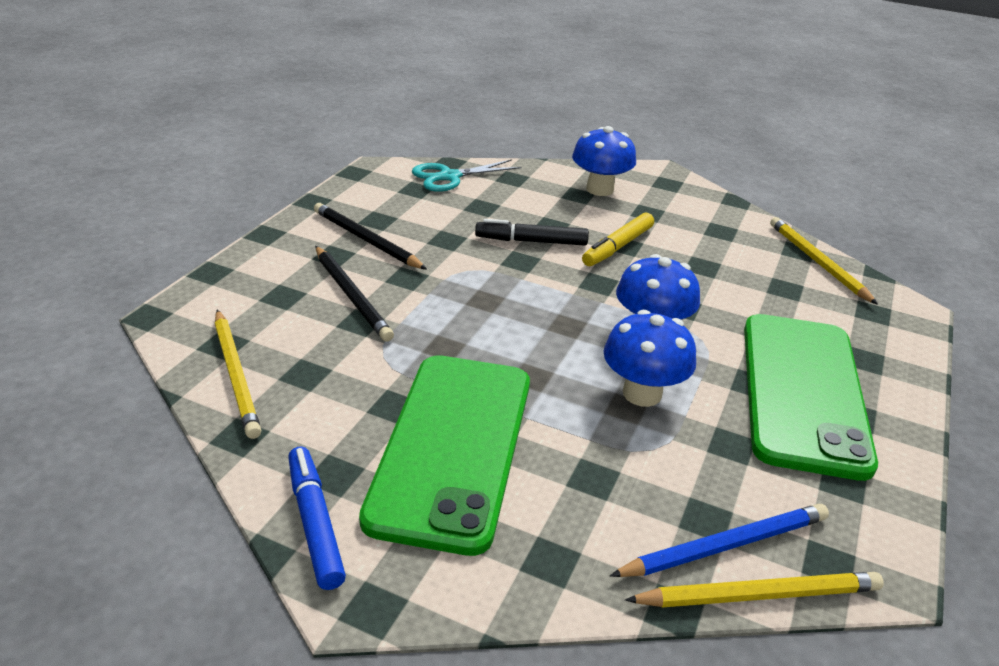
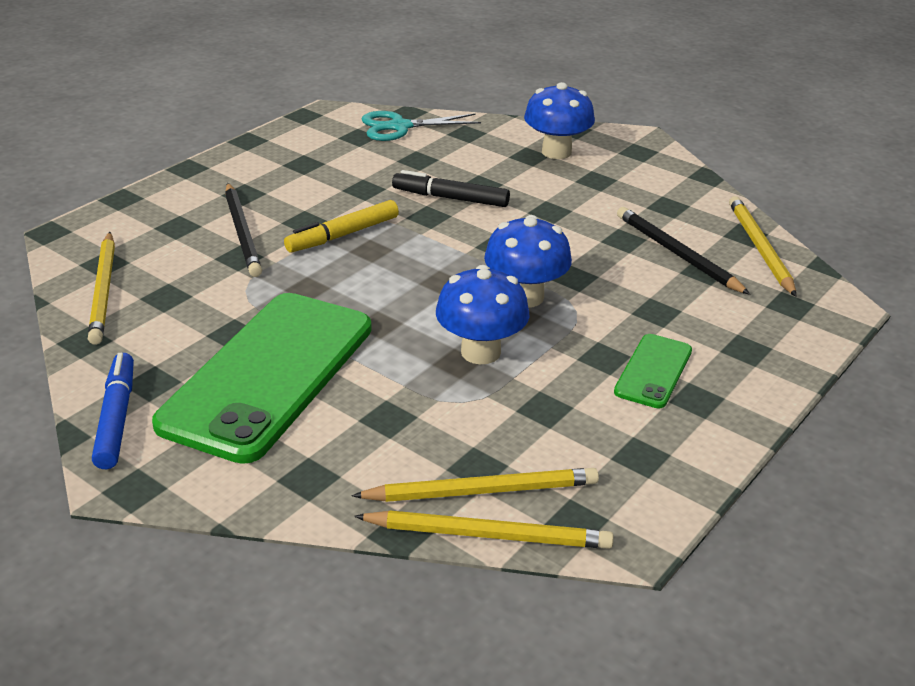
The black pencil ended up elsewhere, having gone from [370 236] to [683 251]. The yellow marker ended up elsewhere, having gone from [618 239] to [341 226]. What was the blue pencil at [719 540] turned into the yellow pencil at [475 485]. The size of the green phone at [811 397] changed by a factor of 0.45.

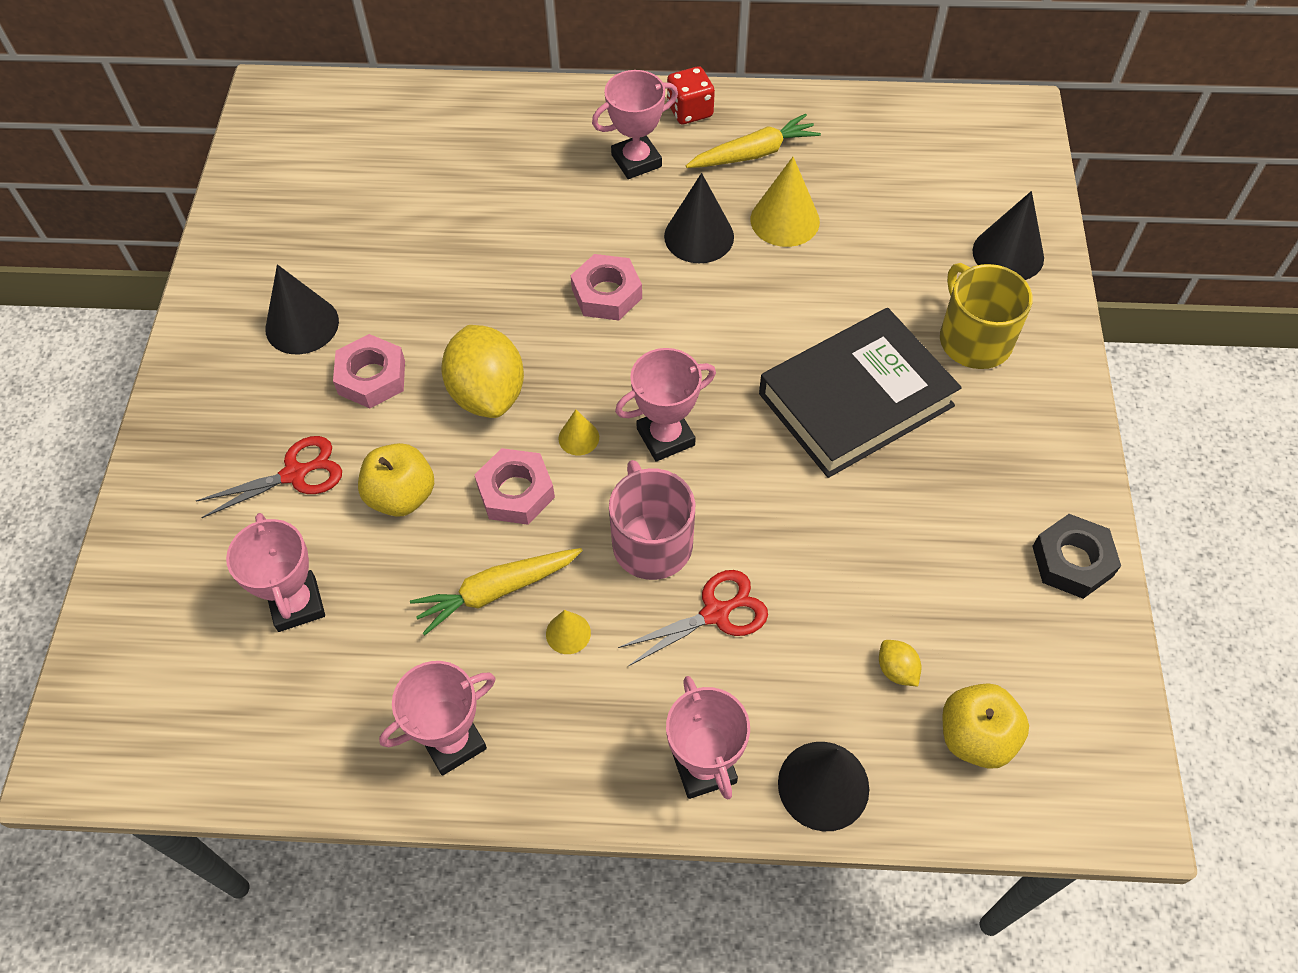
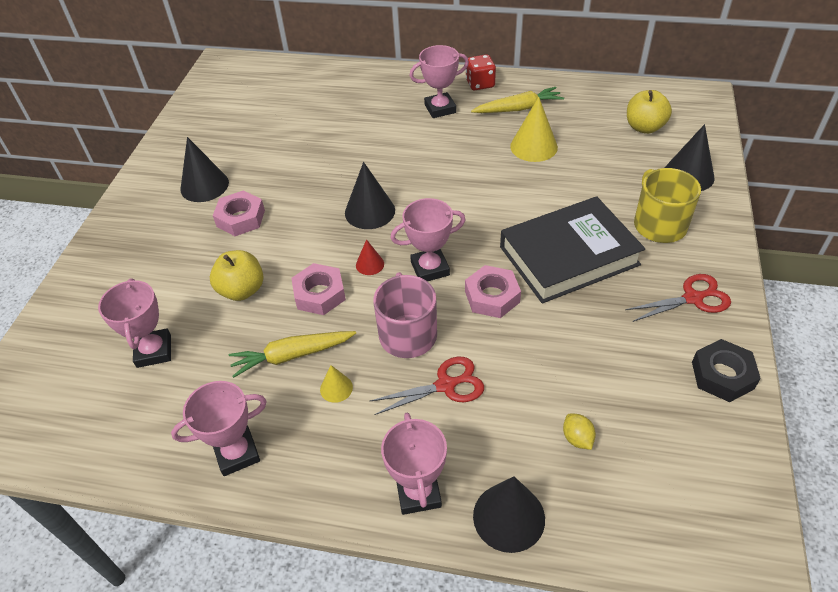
The second view lost the yellow lemon at [482 371]. The red scissors ended up elsewhere, having gone from [269 477] to [678 298]. The pink nut ended up elsewhere, having gone from [606 287] to [493 291]. The black cone ended up elsewhere, having gone from [699 218] to [370 195]. The yellow apple ended up elsewhere, having gone from [985 726] to [649 112]. What was the yellow cone at [579 432] turned into the red cone at [370 257].

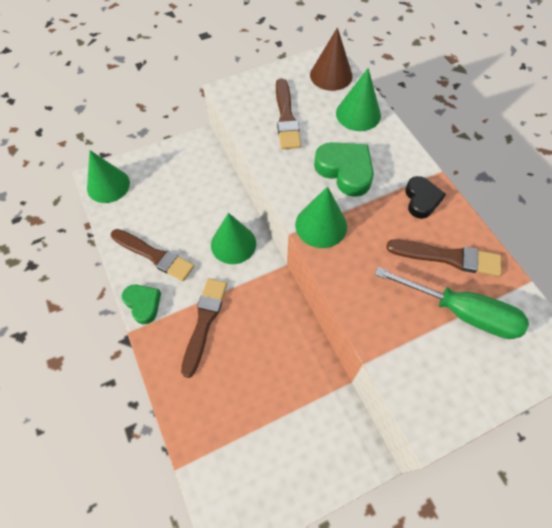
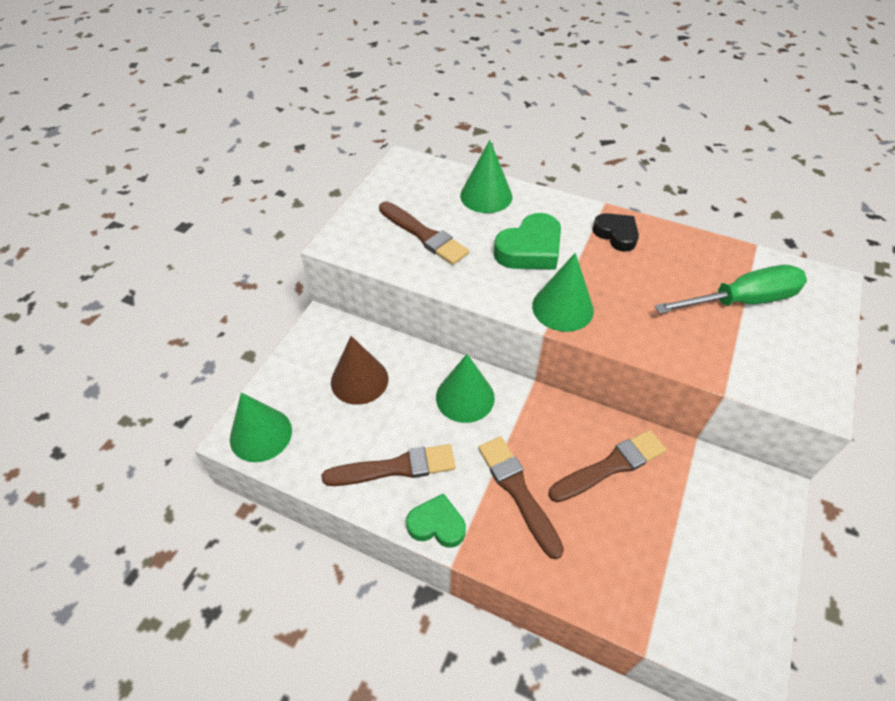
The brown cone ended up elsewhere, having gone from [331 59] to [360 370]. The brown brush ended up elsewhere, having gone from [443 257] to [607 466]. The green heart at [344 169] ended up facing another way, 135 degrees clockwise from before.

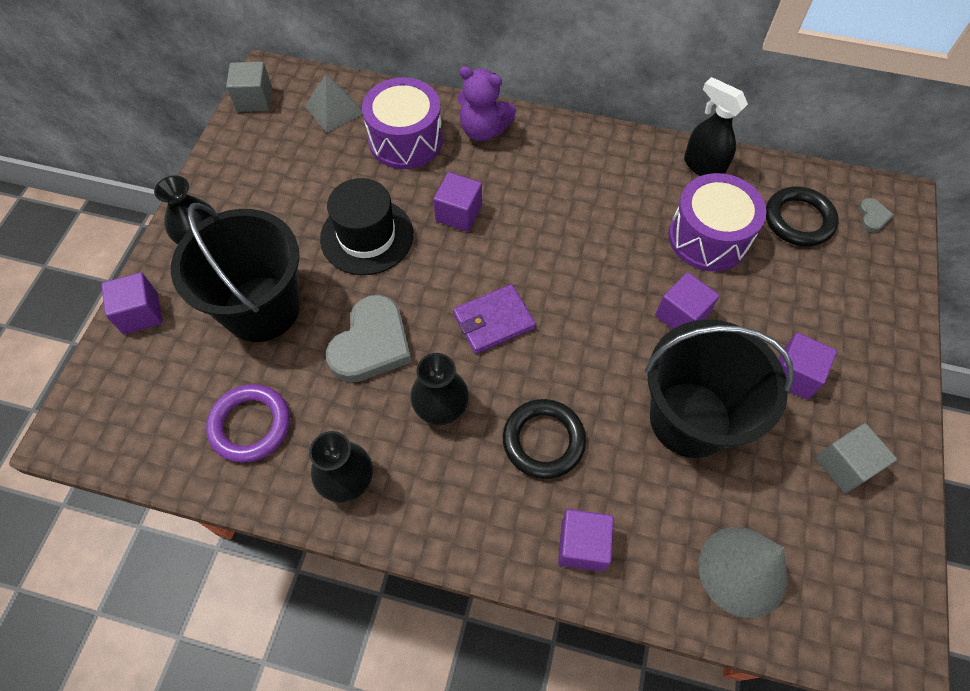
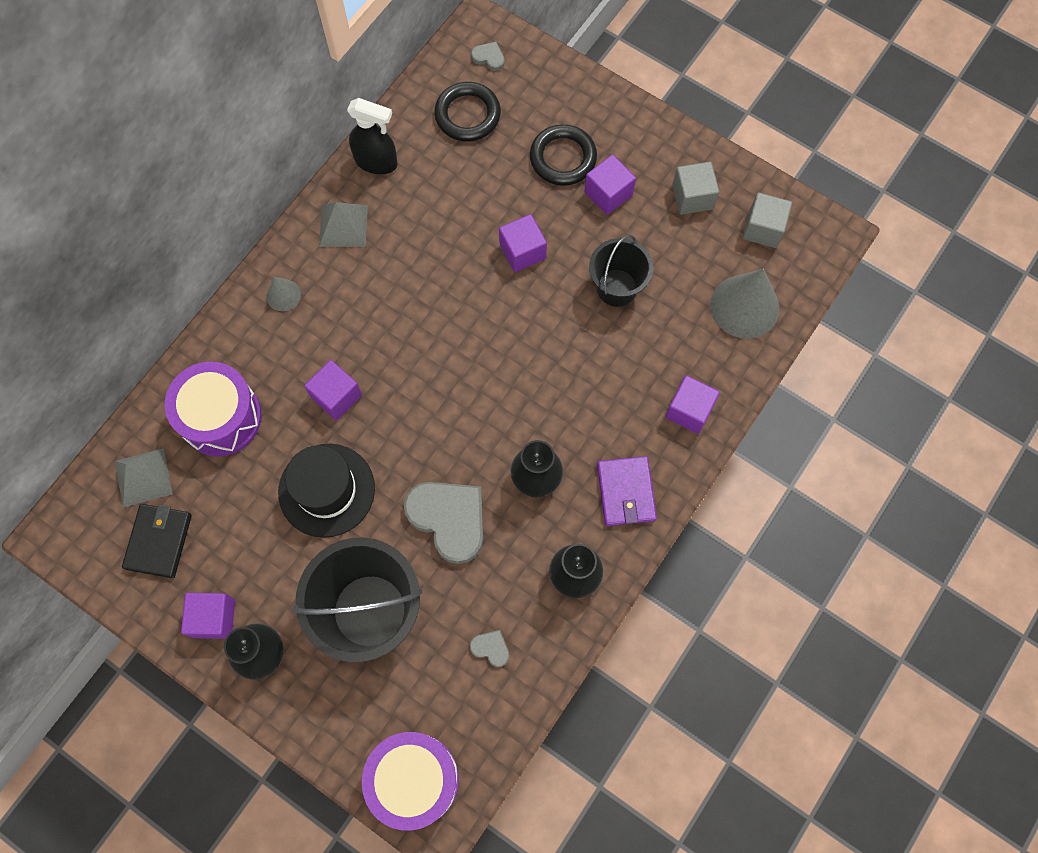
The second view lost the purple teddy bear at [486 103]. The second view gained the black wallet at [157 541]. The second view gained the grey cone at [283 294]. The second view gained the grey pyramid at [343 224]. The purple cube ended up elsewhere, having gone from [131 303] to [208 616]. The grey cube ended up elsewhere, having gone from [249 87] to [767 220]. The purple wallet ended up elsewhere, having gone from [494 319] to [627 491]. The black ring ended up elsewhere, having gone from [544 439] to [563 155]. The purple drum ended up elsewhere, having gone from [717 222] to [410 781]. Where the purple ring stood at [248 423], the grey heart came to stand at [489 648]. The black spray bottle at [716 126] ended up facing another way, 135 degrees counterclockwise from before. The size of the black bucket at [719 388] changed by a factor of 0.59.

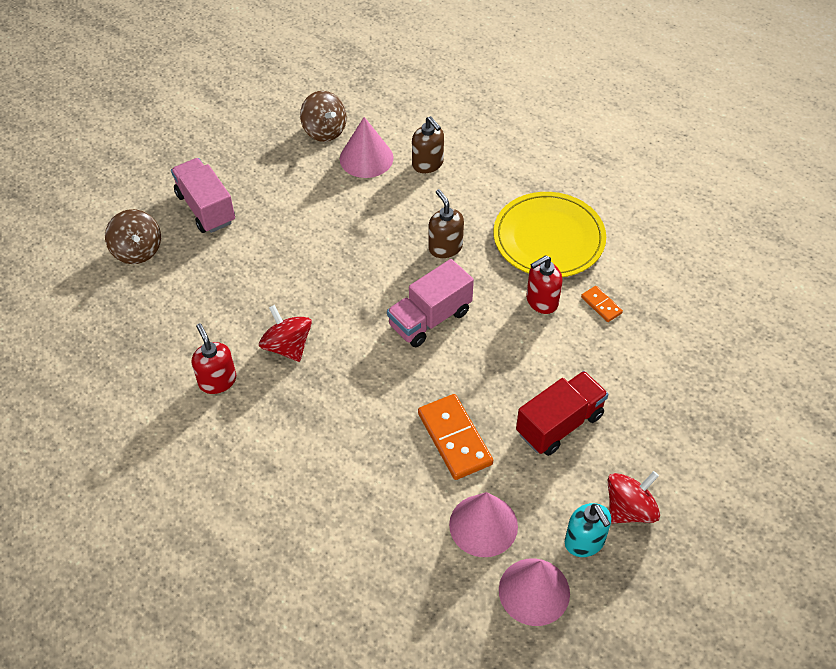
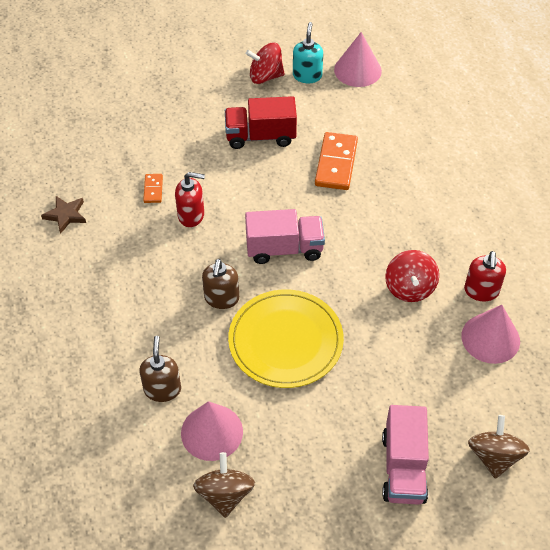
The second view gained the brown star at [63 215]. The pink cone ended up elsewhere, having gone from [483 524] to [490 334]. The yellow plate ended up elsewhere, having gone from [549 234] to [286 338].

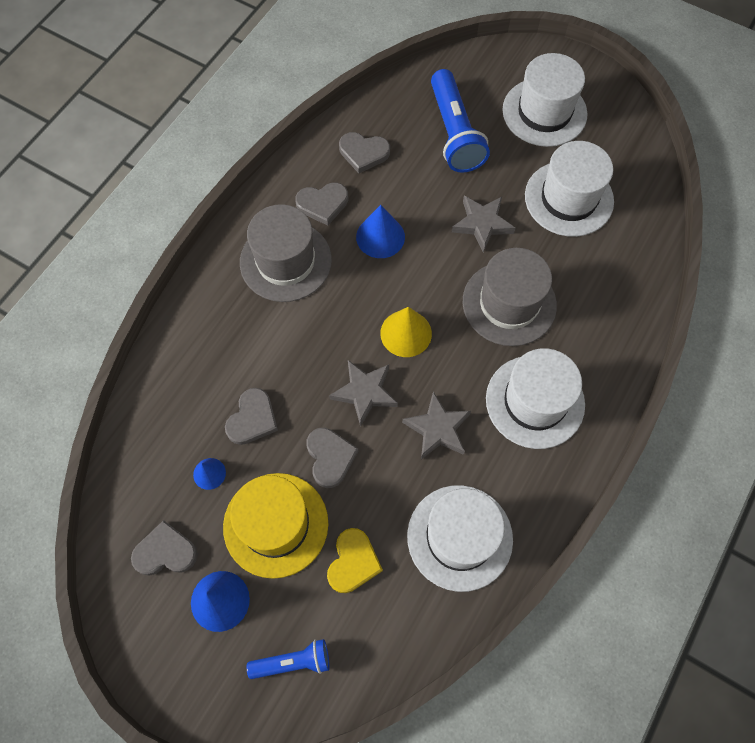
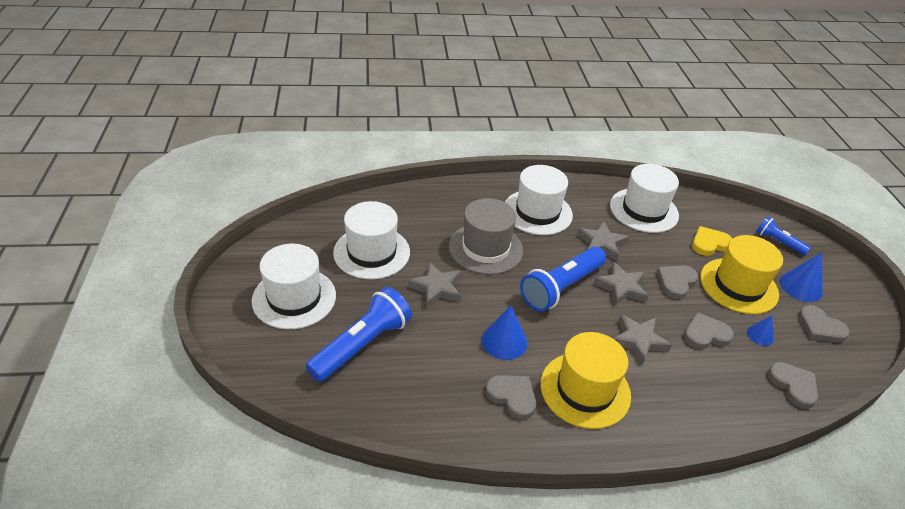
The second view gained the grey star at [642 339]. The grey heart ended up elsewhere, having gone from [364 152] to [792 385]. Where the yellow cone stood at [406 332], the blue flashlight came to stand at [563 279]. What was the grey hat at [286 253] turned into the yellow hat at [586 380].

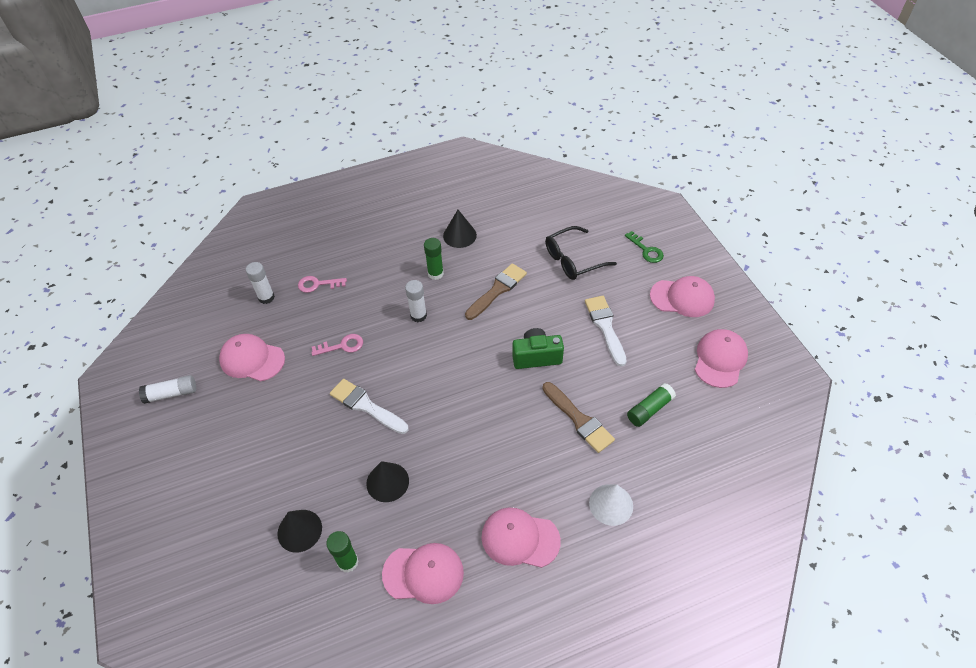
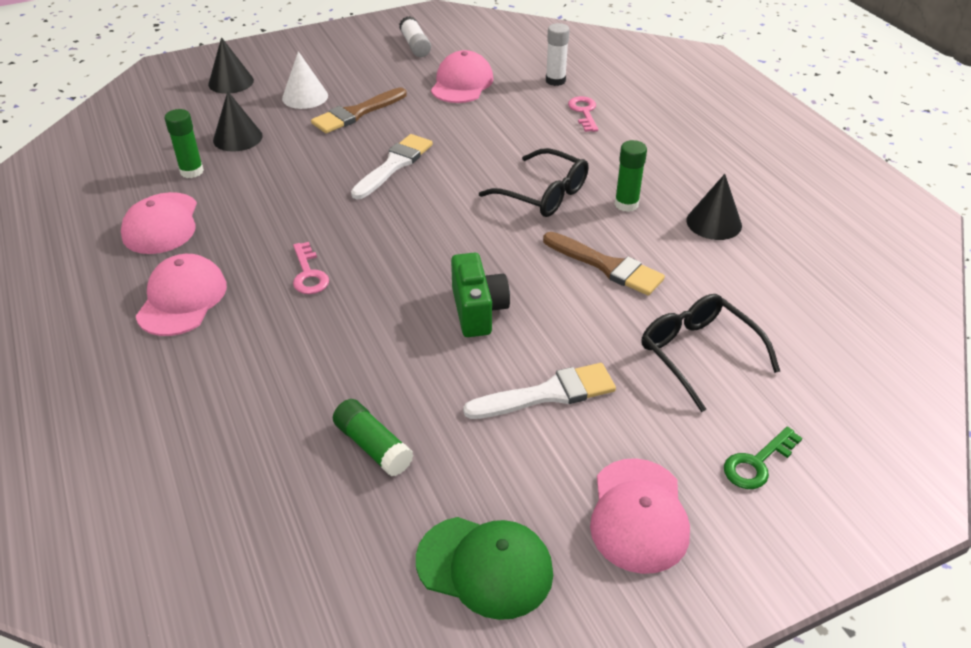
The pink key ended up elsewhere, having gone from [337 345] to [311 268]. The black cone ended up elsewhere, having gone from [387 481] to [231 65]. The brown brush ended up elsewhere, having gone from [578 417] to [359 110]. The white cone ended up elsewhere, having gone from [611 505] to [305 80]. Where the white glue stick stood at [416 301], the black glasses came to stand at [534 182]. What was the pink cap at [721 358] turned into the green cap at [484 568].

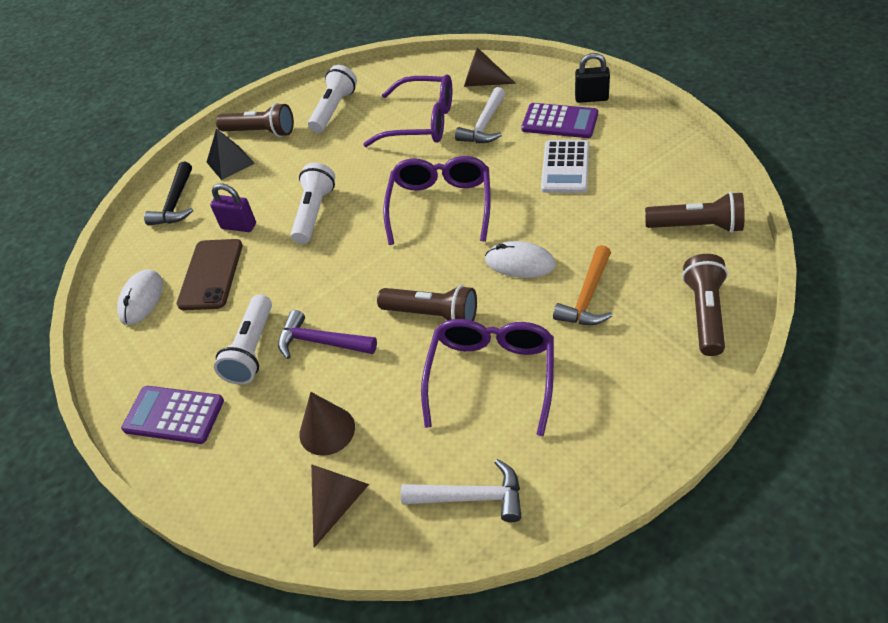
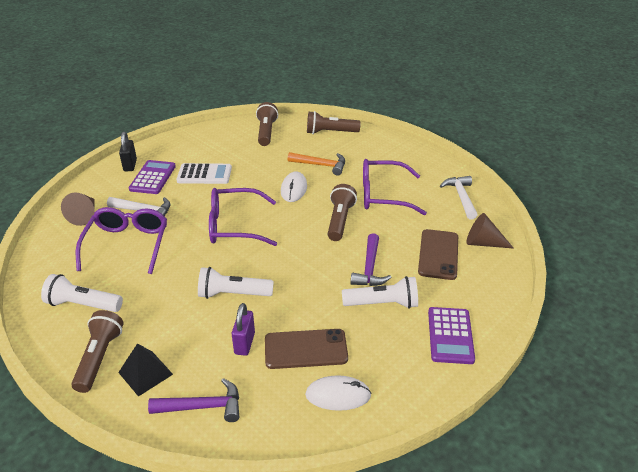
Where the brown cone stood at [327 424], the brown phone came to stand at [438 254]. What was the black hammer at [168 194] turned into the purple hammer at [193 400].

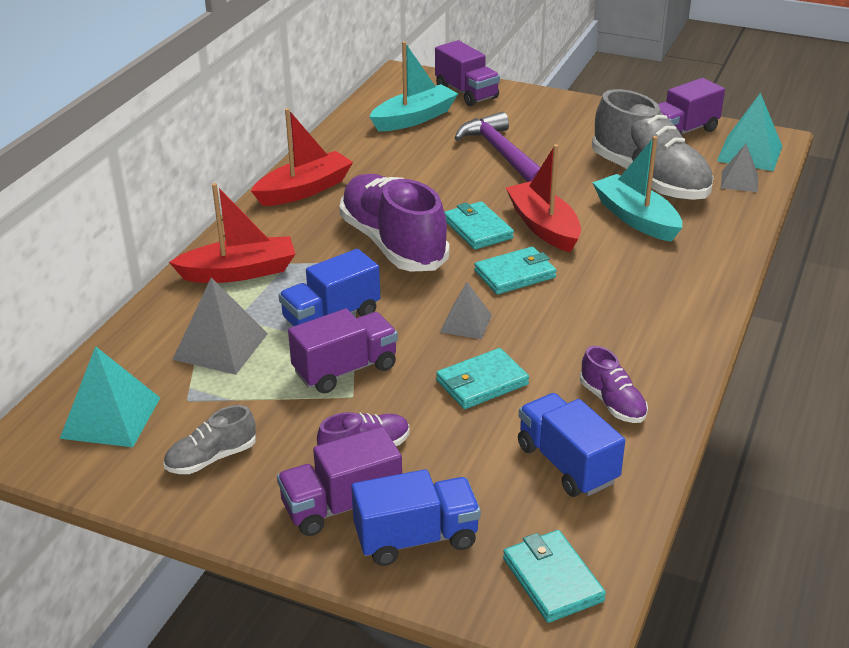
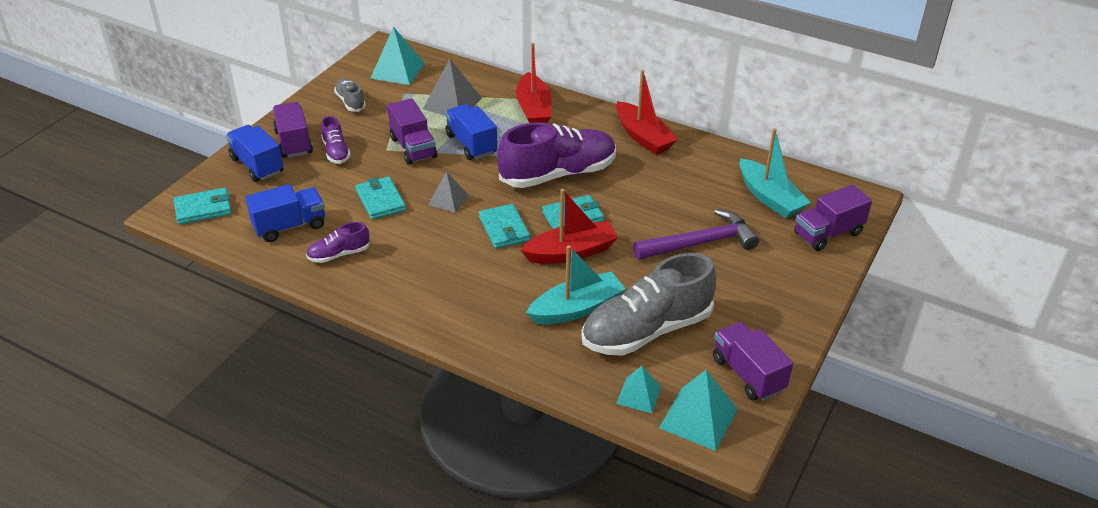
What was the grey pyramid at [739 168] turned into the turquoise pyramid at [638 389]. The blue truck at [416 517] ended up facing another way, 150 degrees clockwise from before.

